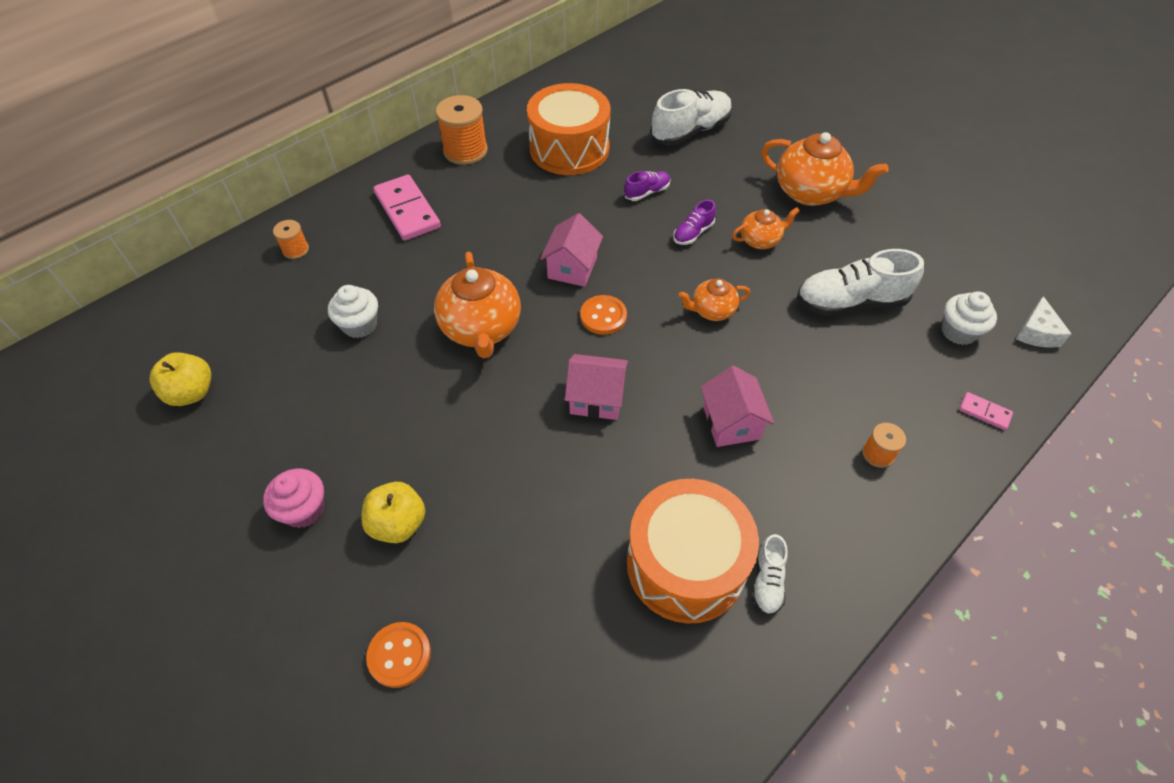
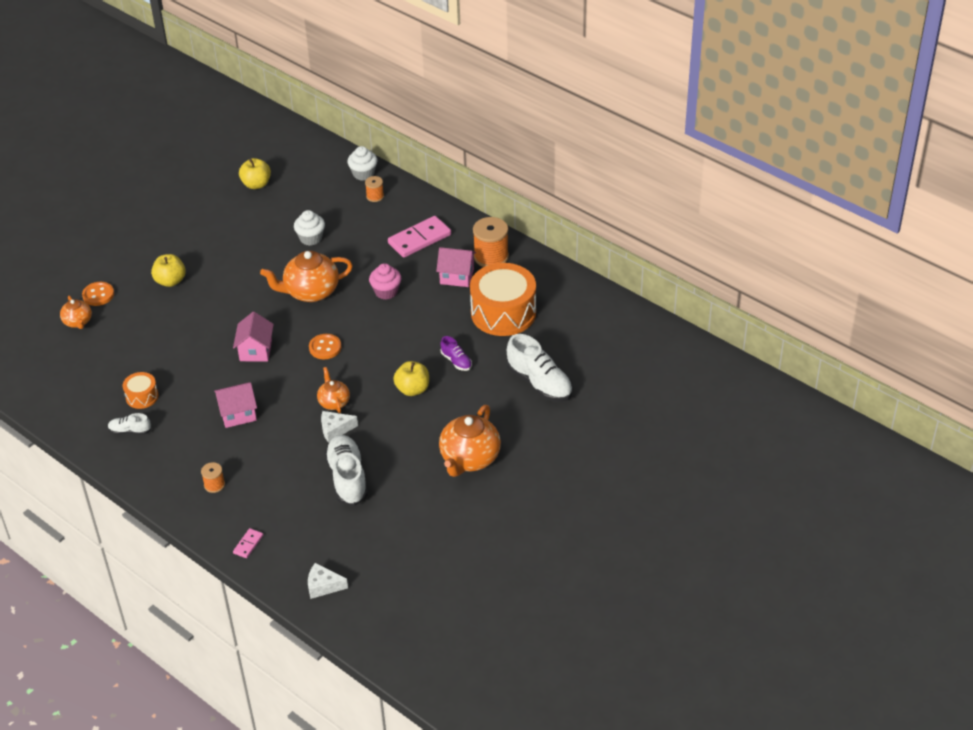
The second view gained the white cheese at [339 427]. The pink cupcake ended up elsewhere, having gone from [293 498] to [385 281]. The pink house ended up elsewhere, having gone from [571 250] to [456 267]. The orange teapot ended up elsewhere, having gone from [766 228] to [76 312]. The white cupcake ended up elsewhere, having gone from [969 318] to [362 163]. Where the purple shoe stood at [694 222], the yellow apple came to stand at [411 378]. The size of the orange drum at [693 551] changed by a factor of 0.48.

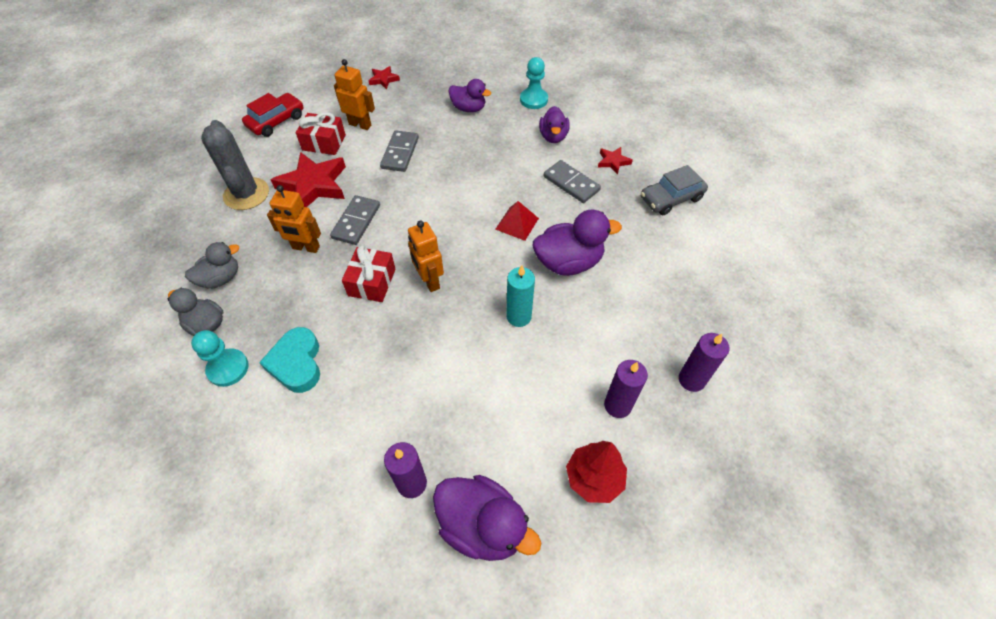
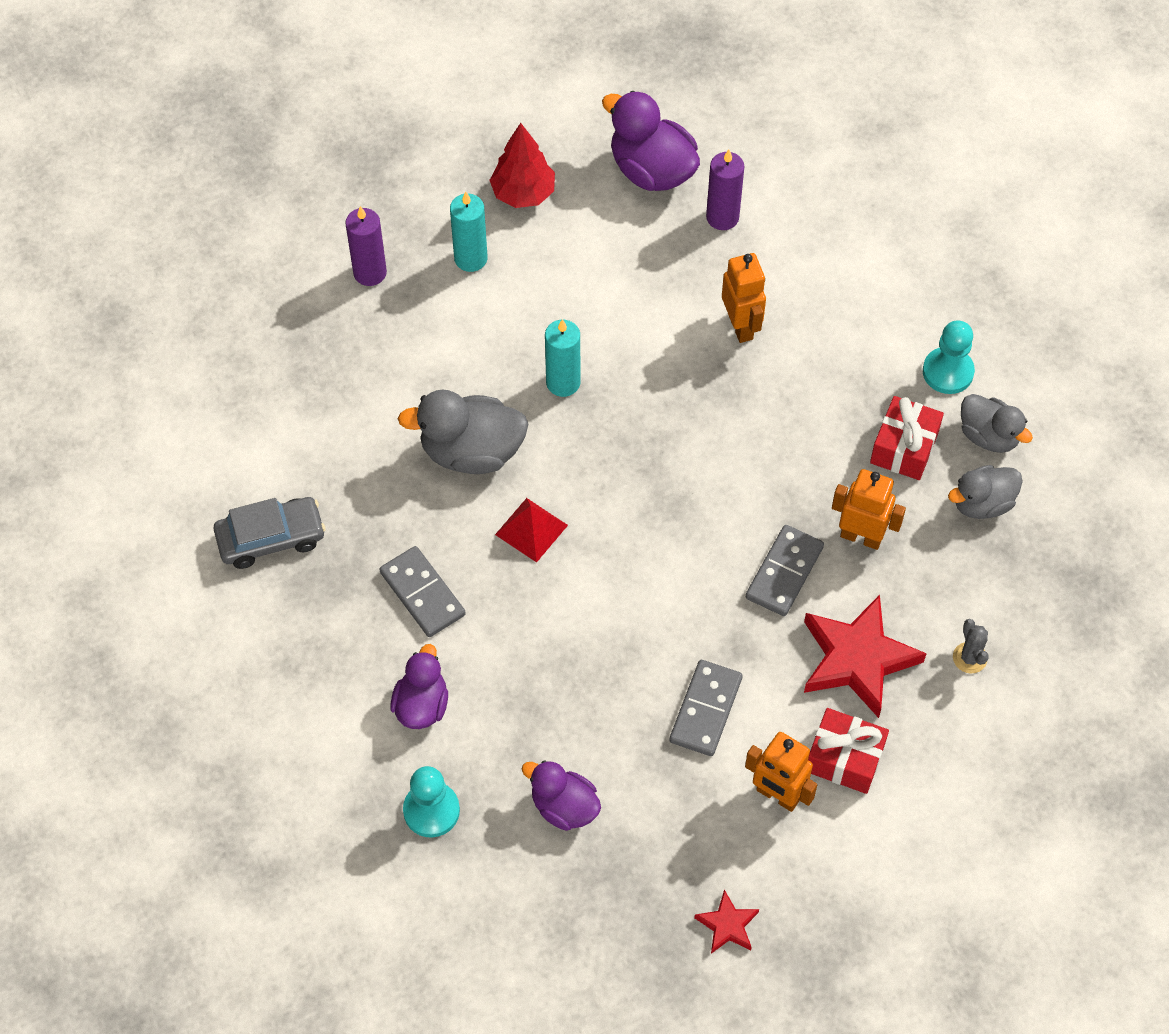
The second view lost the red car at [272 115]. The second view lost the turquoise heart at [289 360]. The second view lost the red star at [615 161]. The red gift ended up elsewhere, having gone from [369 273] to [907 438]. The orange robot ended up elsewhere, having gone from [426 256] to [744 298]. What was the purple duck at [577 243] turned into the grey duck at [463 431]. What was the purple candle at [626 389] turned into the turquoise candle at [469 232]. The size of the grey cactus at [235 165] changed by a factor of 0.46.

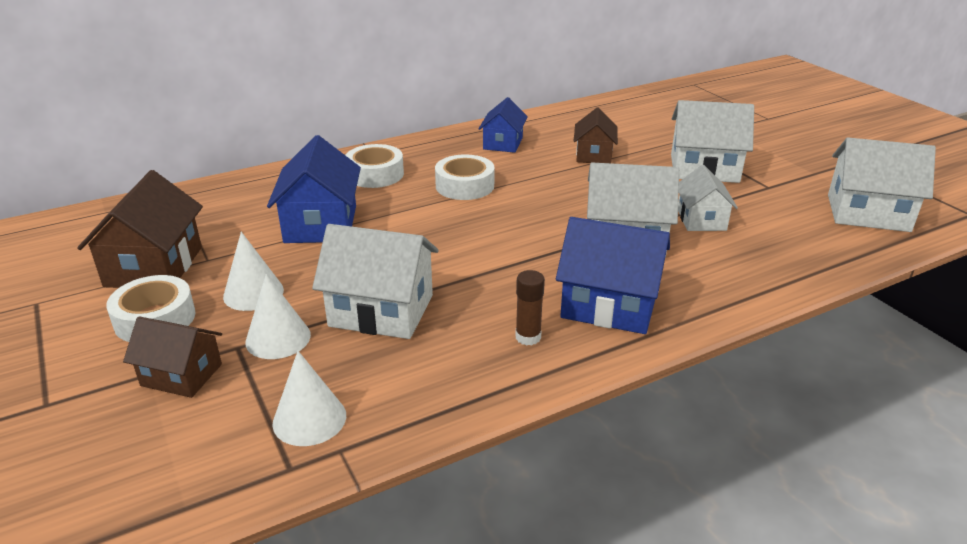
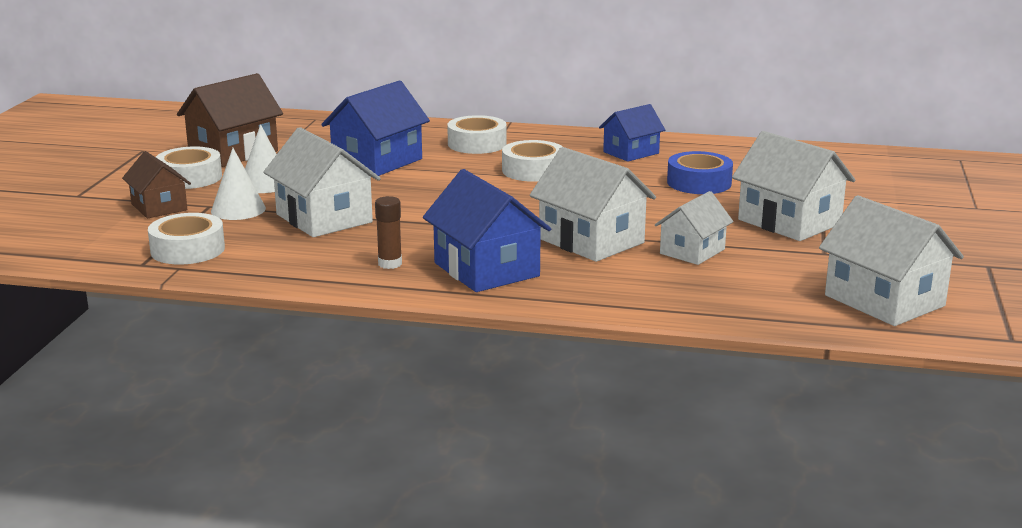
Where the white cone stood at [309 398], the white tape came to stand at [186 238]. Where the brown house stood at [596 135], the blue tape came to stand at [700 172].

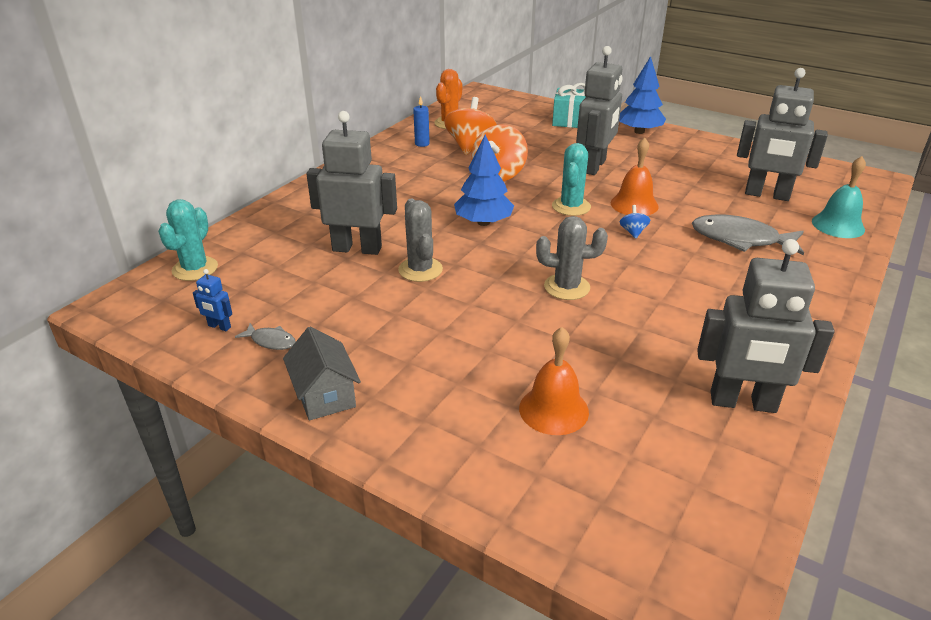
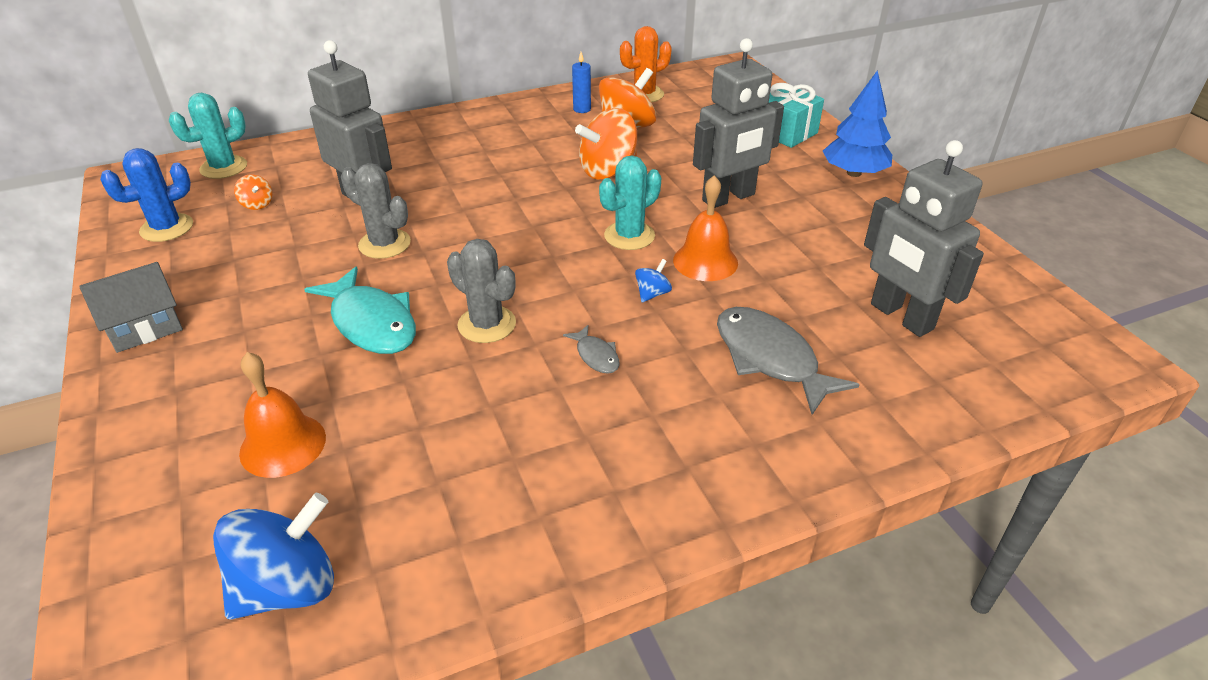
The second view lost the blue tree at [484 180]. The second view lost the grey robot at [766 326]. The second view lost the turquoise bell at [839 197]. The second view gained the blue spinning top at [273 556]. The second view gained the orange spinning top at [253 192]. The second view gained the turquoise fish at [360 310]. The grey fish ended up elsewhere, having gone from [265 336] to [591 349]. Where the blue robot stood at [212 300], the blue cactus came to stand at [146 195]. The grey house at [322 374] ended up facing another way, 45 degrees clockwise from before. The grey cactus at [420 240] ended up facing another way, 75 degrees counterclockwise from before.

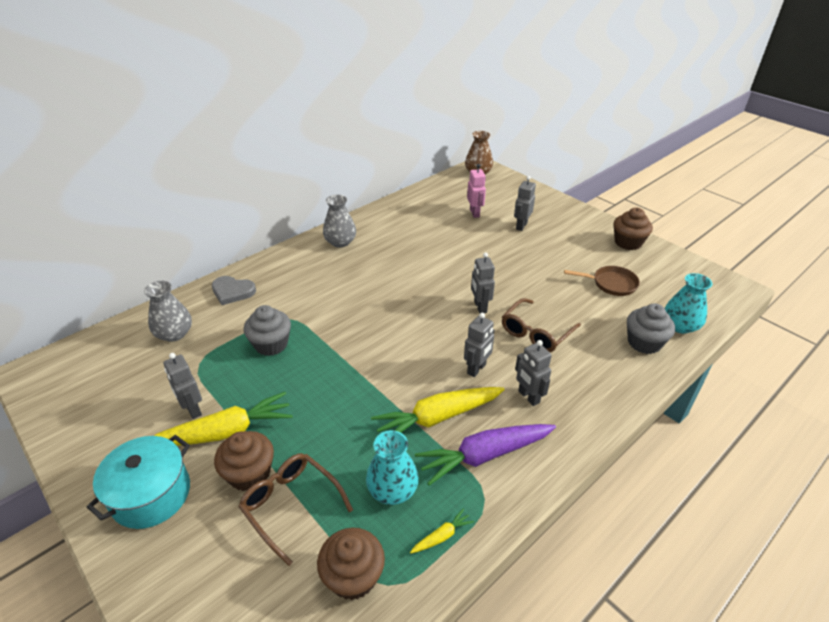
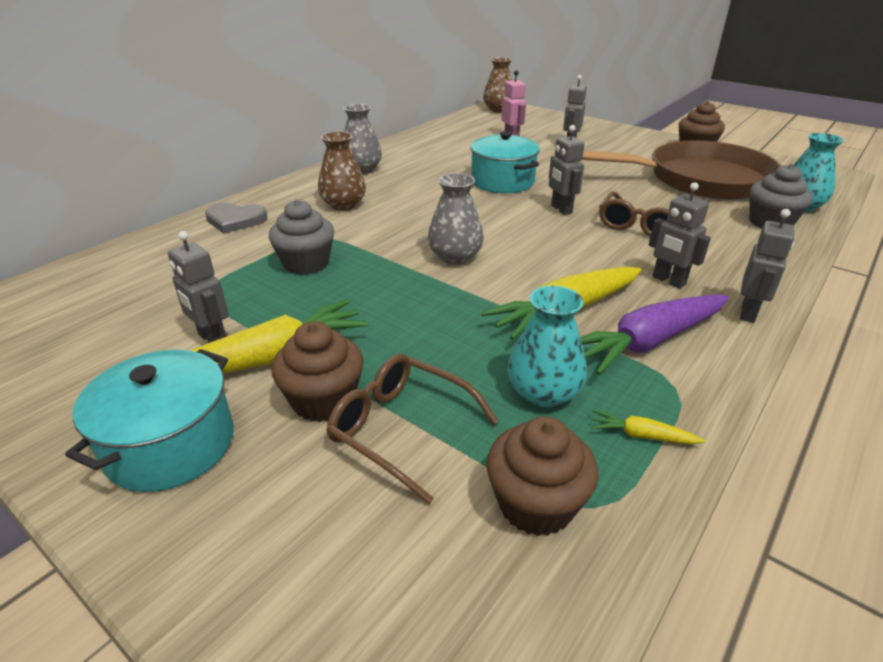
The second view gained the brown vase at [342 170]. The second view gained the turquoise pot at [505 162]. The grey vase ended up elsewhere, having gone from [168 311] to [456 219]. The grey robot ended up elsewhere, having gone from [479 345] to [767 266]. The yellow carrot at [442 530] ended up facing another way, 120 degrees counterclockwise from before. The size of the brown pan at [602 281] changed by a factor of 2.31.

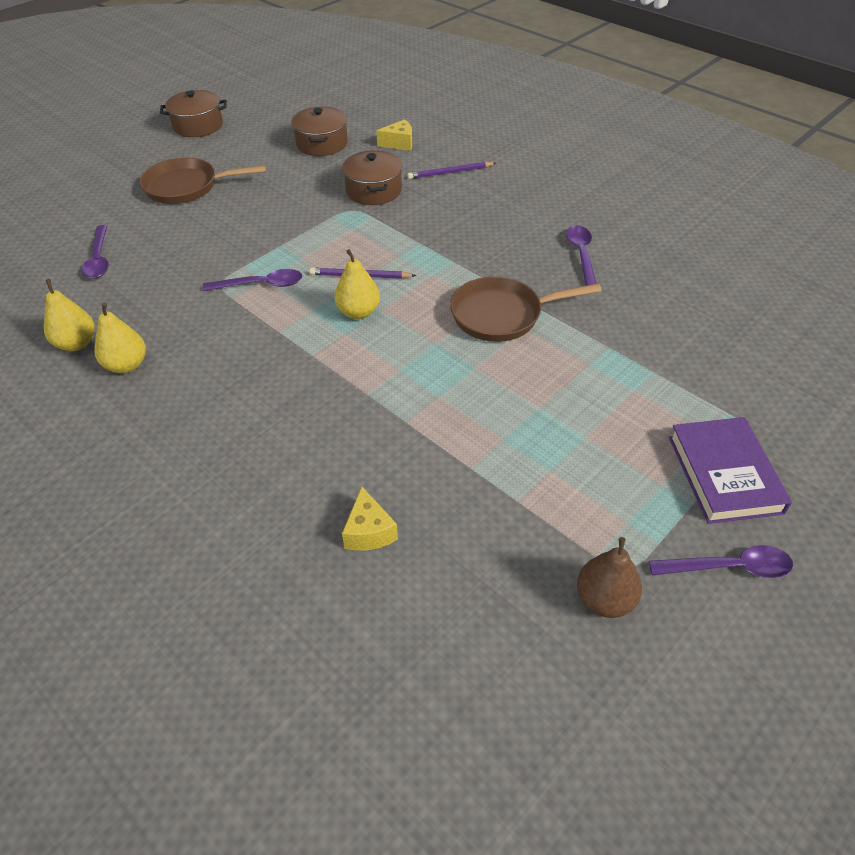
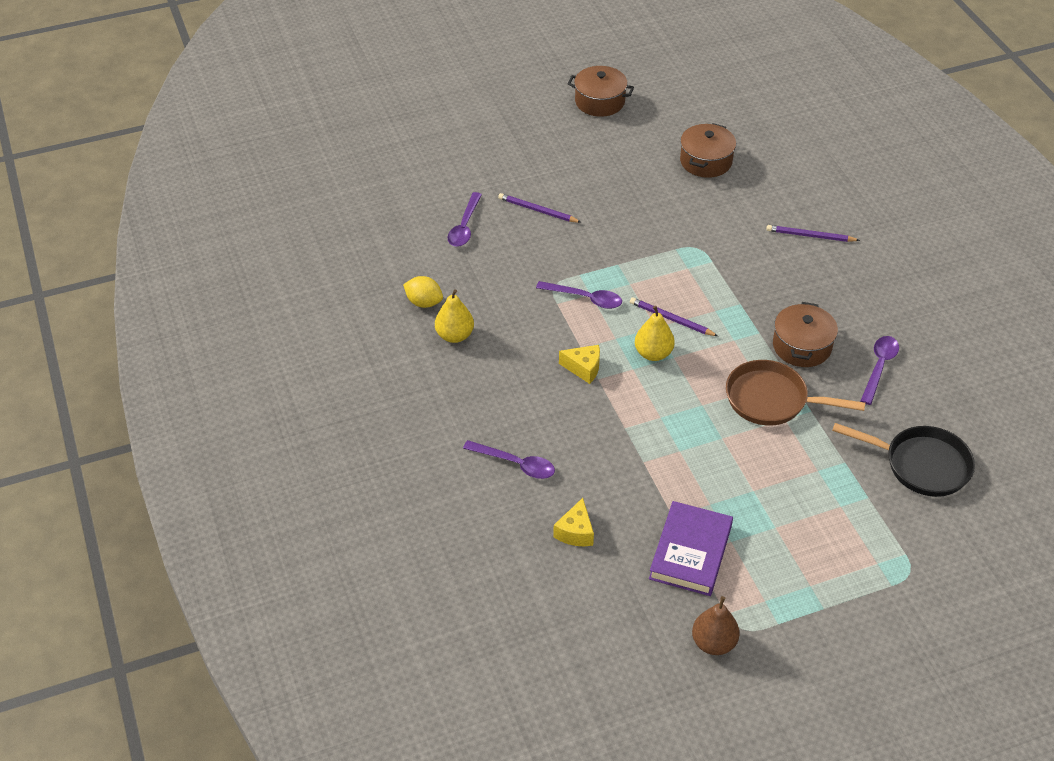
The second view lost the brown pan at [202 180]. The second view gained the purple pencil at [540 208]. The second view gained the black pan at [903 460]. The brown pot ended up elsewhere, having gone from [372 177] to [805 334]. The yellow cheese ended up elsewhere, having gone from [394 135] to [579 364]. The purple spoon ended up elsewhere, having gone from [721 561] to [509 459]. The purple book ended up elsewhere, having gone from [730 470] to [691 548]. Where the yellow pear stood at [69 315], the yellow lemon came to stand at [423 292].

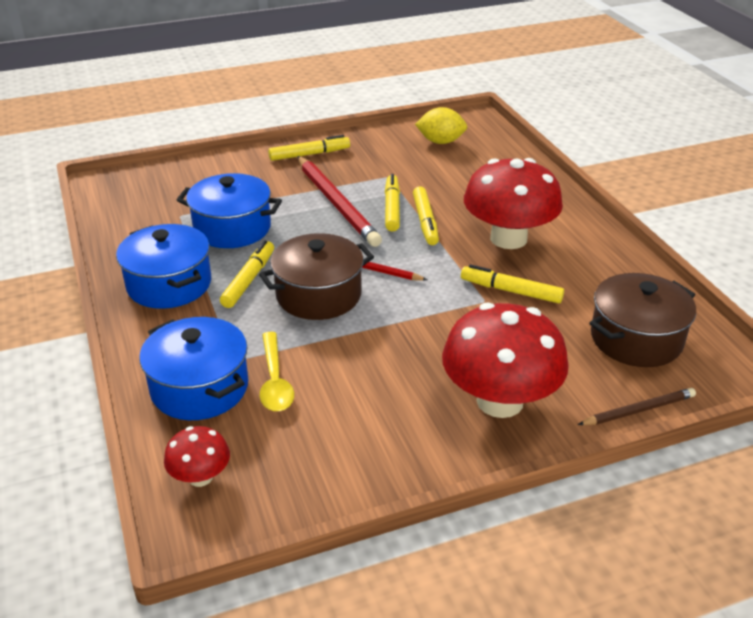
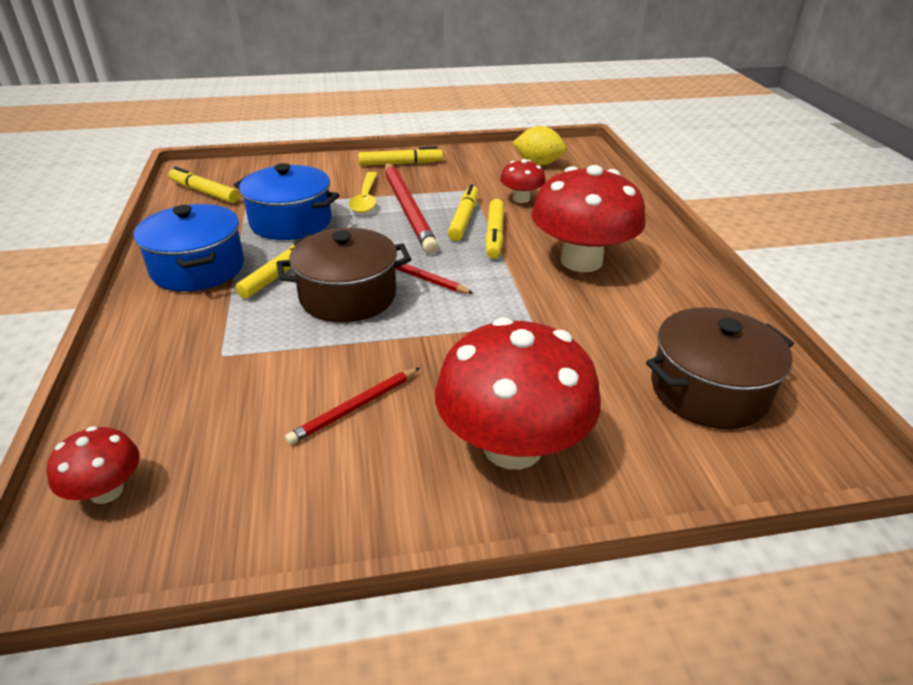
The second view lost the blue pot at [193 368]. The second view lost the brown pencil at [637 406]. The second view gained the red pencil at [352 406]. The second view gained the red mushroom at [523 181]. The yellow spoon ended up elsewhere, having gone from [276 371] to [363 192]. The yellow marker ended up elsewhere, having gone from [512 284] to [204 185].

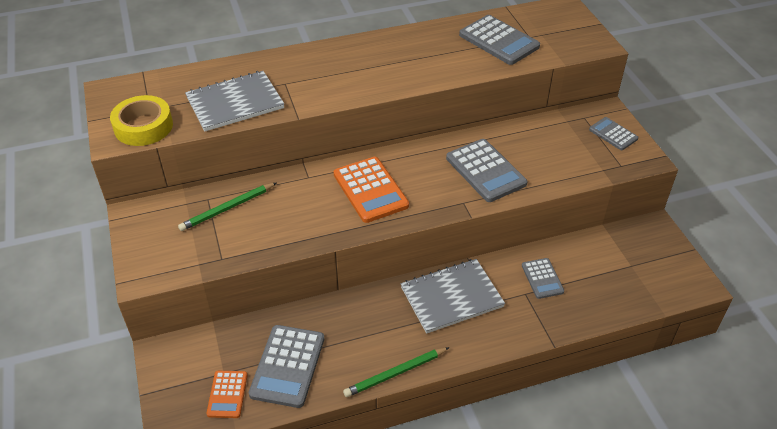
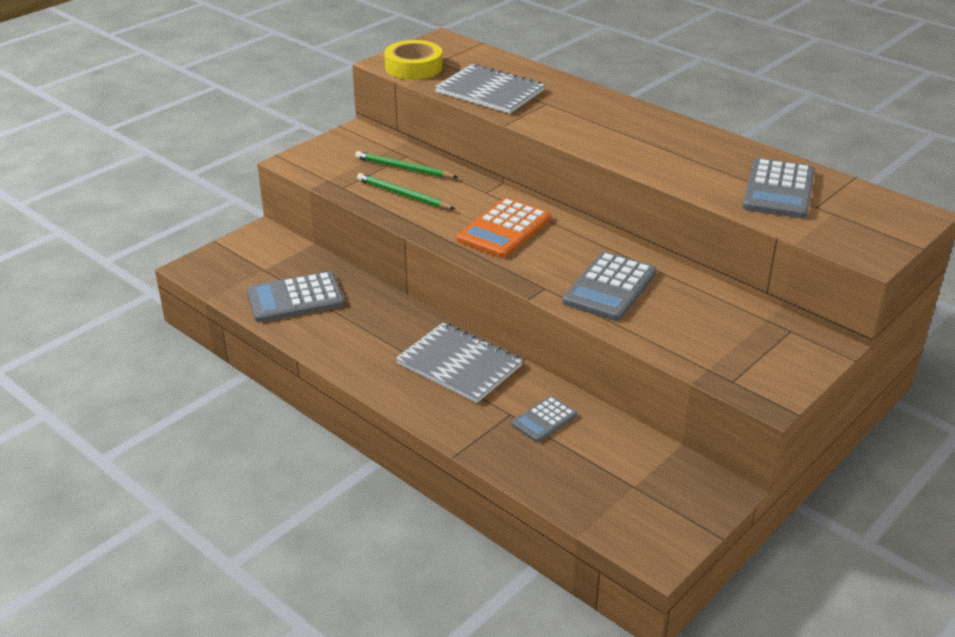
The second view lost the orange calculator at [226 394]. The second view lost the grey calculator at [613 133]. The green pencil ended up elsewhere, having gone from [396 372] to [406 191].

